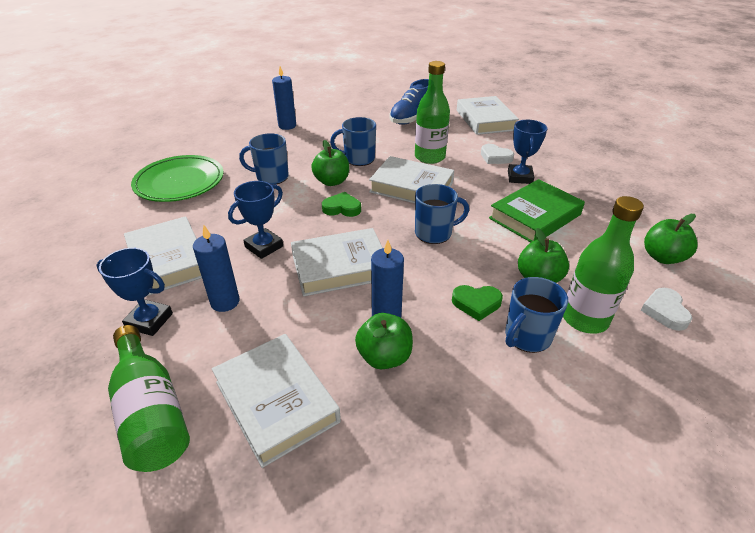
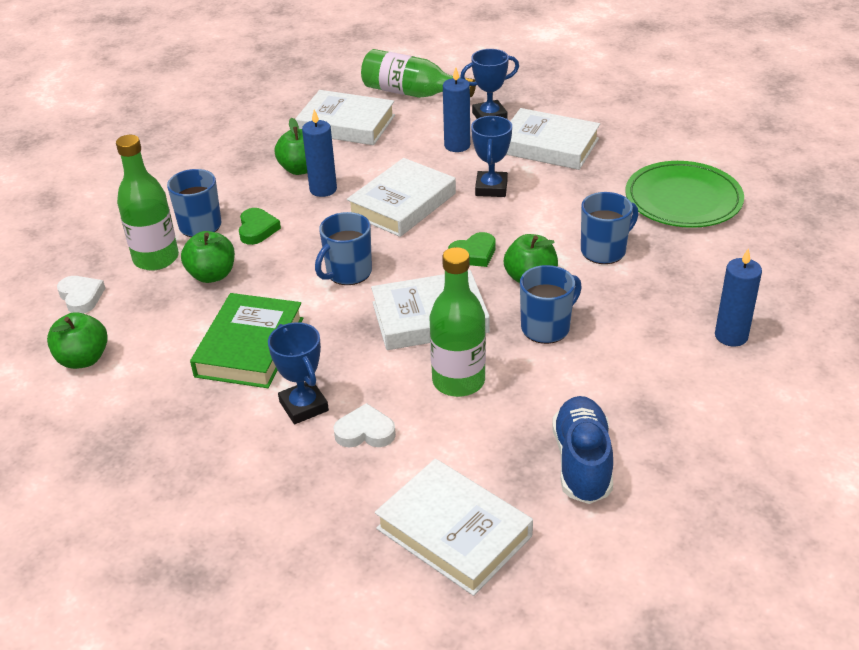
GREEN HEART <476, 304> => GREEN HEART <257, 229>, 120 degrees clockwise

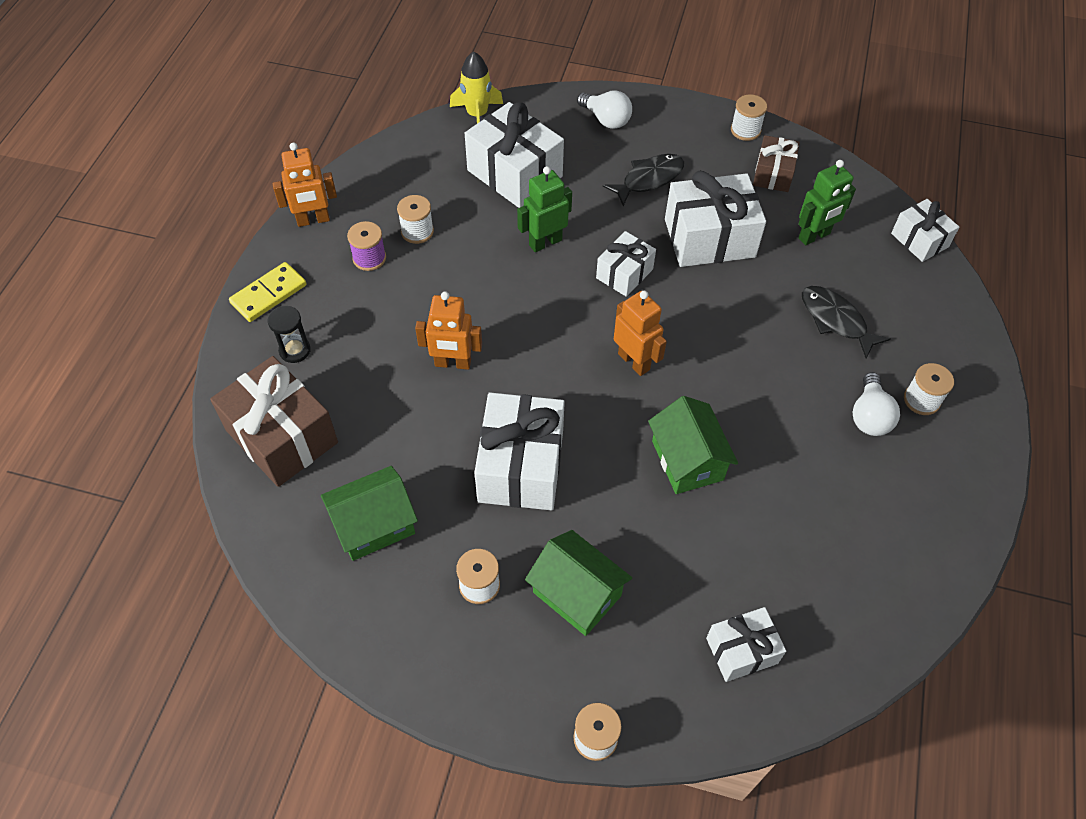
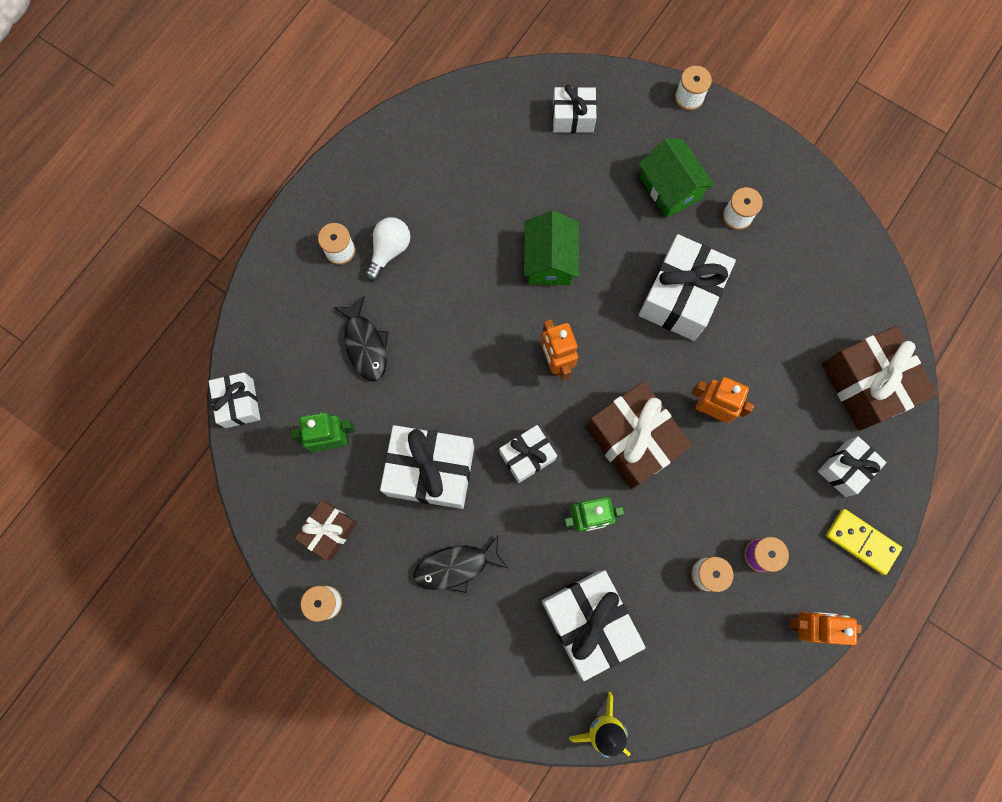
YELLOW DOMINO <269, 294> => YELLOW DOMINO <861, 541>, 60 degrees clockwise
BLACK HOURGLASS <295, 350> => WHITE GIFT <845, 468>
GREEN HOUSE <374, 525> => nothing
WHITE LIGHT BULB <606, 119> => nothing
nothing => BROWN GIFT <633, 440>

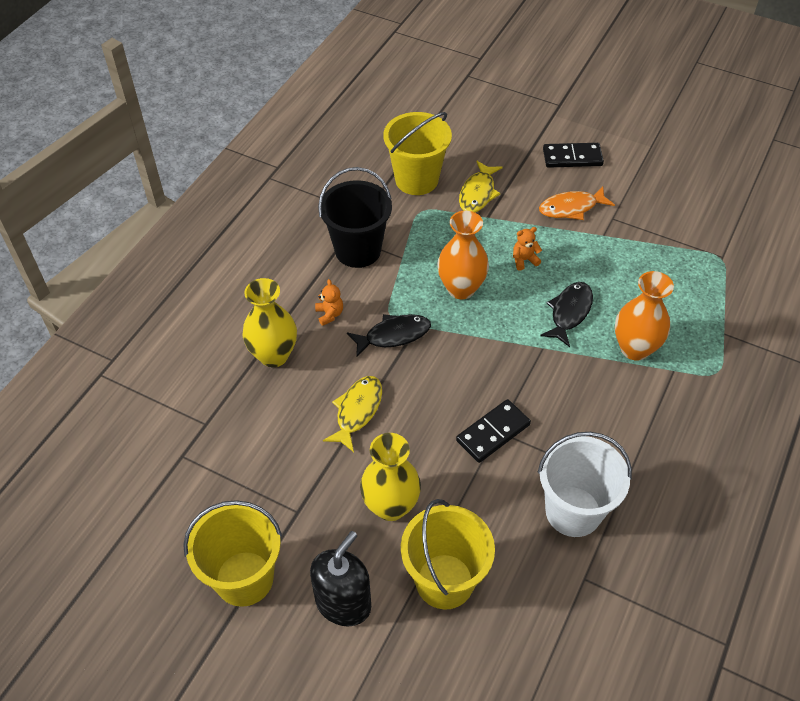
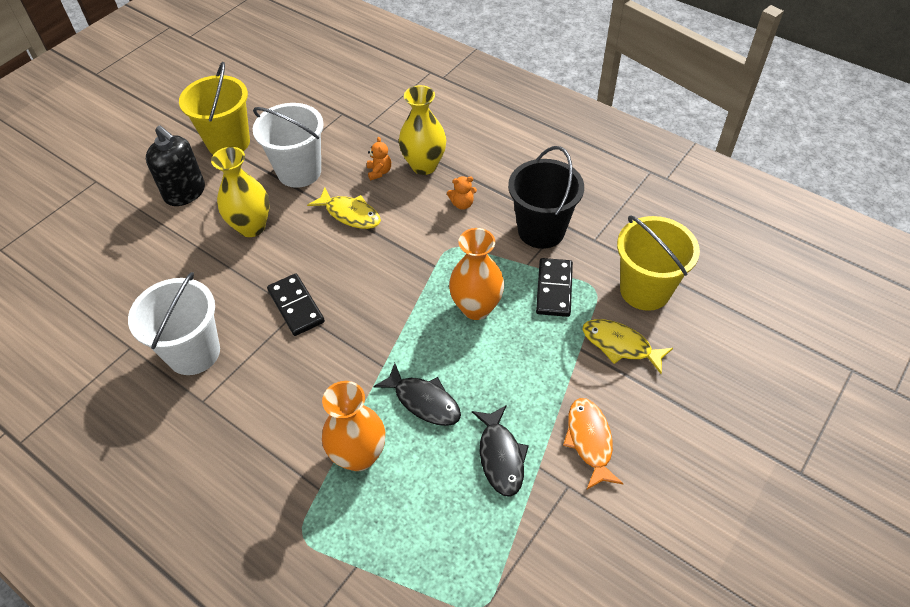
BLACK FISH <393, 335> => BLACK FISH <500, 456>, shifted
YELLOW BUCKET <444, 581> => nothing
ORANGE TEDDY BEAR <524, 260> => ORANGE TEDDY BEAR <379, 172>, shifted
BLACK DOMINO <572, 157> => BLACK DOMINO <554, 289>, shifted
nothing => WHITE BUCKET <299, 172>

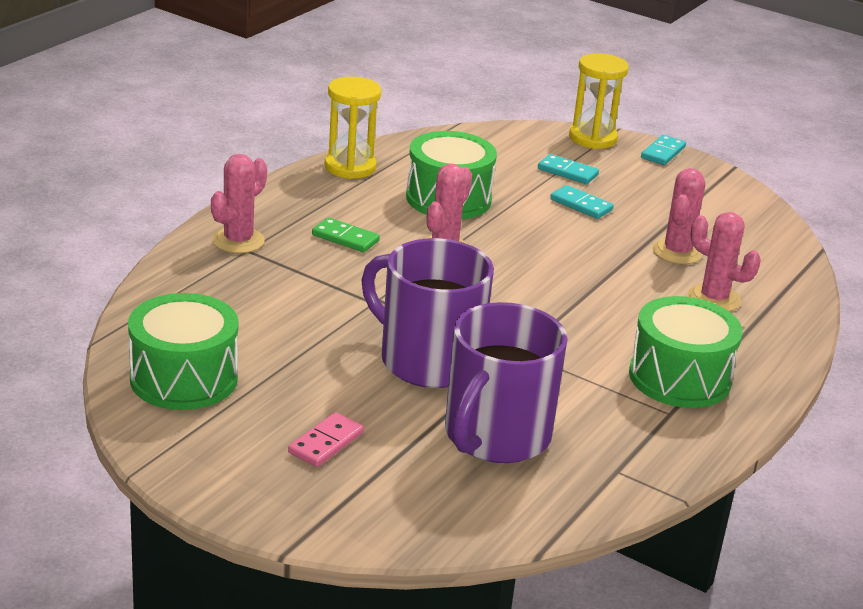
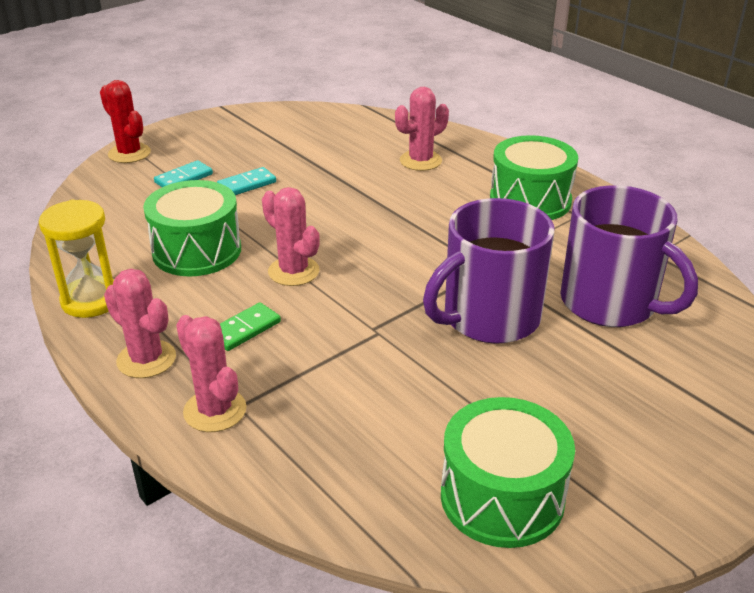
PINK DOMINO <326, 443> => nothing
YELLOW HOURGLASS <592, 138> => RED CACTUS <129, 153>
TURQUOISE DOMINO <663, 153> => nothing
PINK CACTUS <677, 252> => PINK CACTUS <146, 359>, shifted

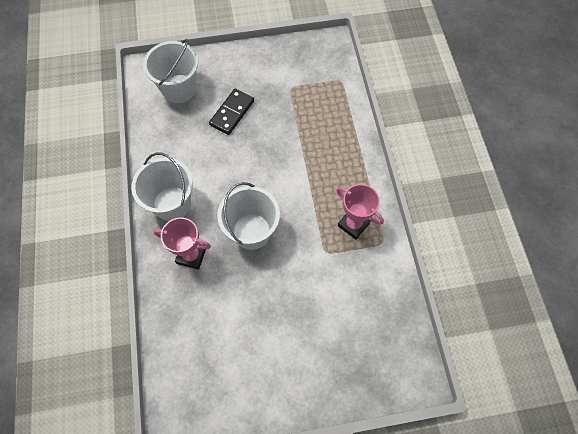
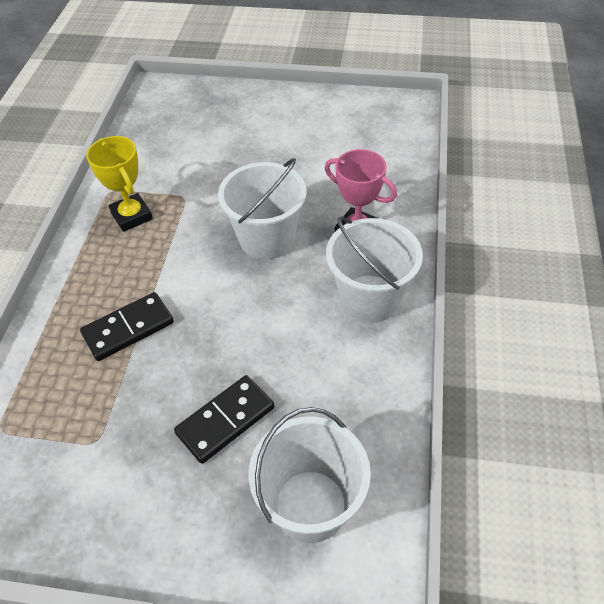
PINK TROPHY <353, 224> => YELLOW TROPHY <132, 216>
nothing => BLACK DOMINO <128, 329>

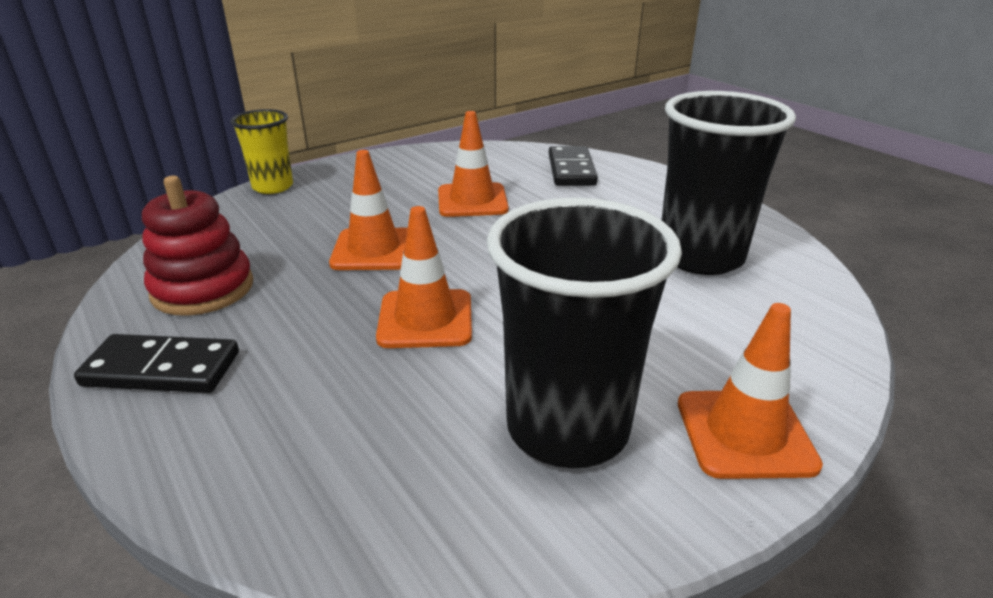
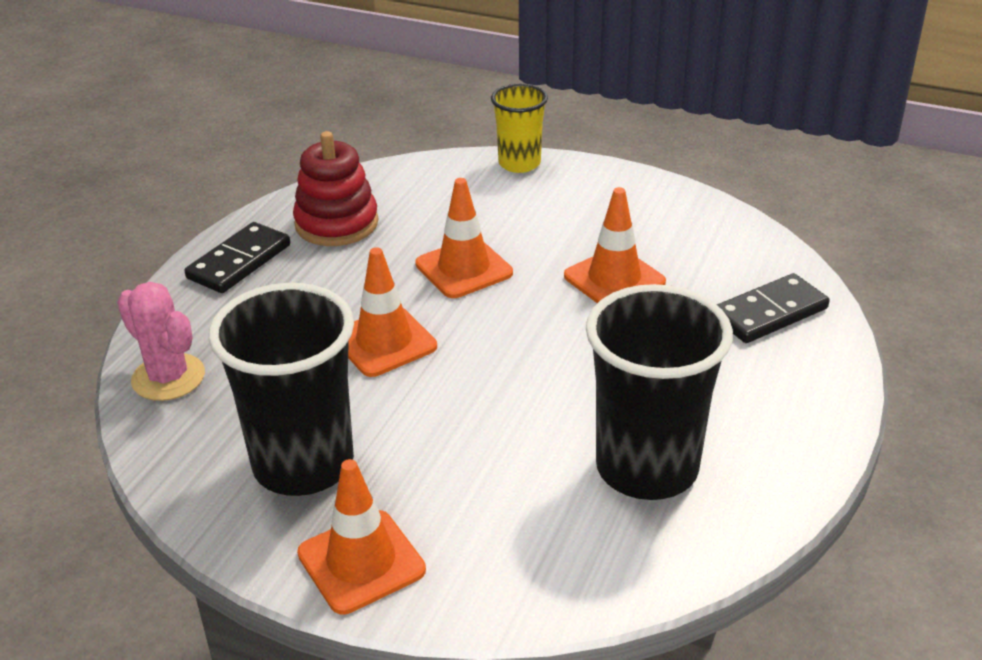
BLACK DOMINO <162, 369> => BLACK DOMINO <239, 262>, 60 degrees clockwise
nothing => PINK CACTUS <168, 377>

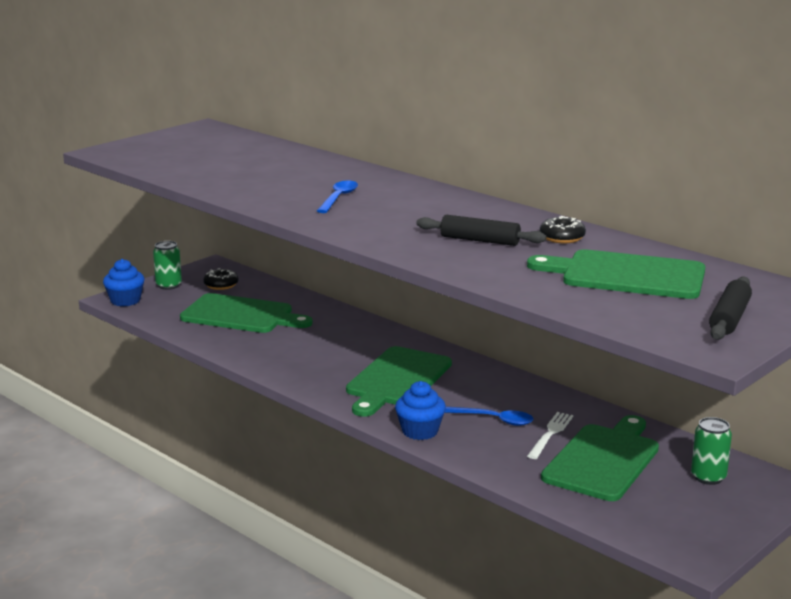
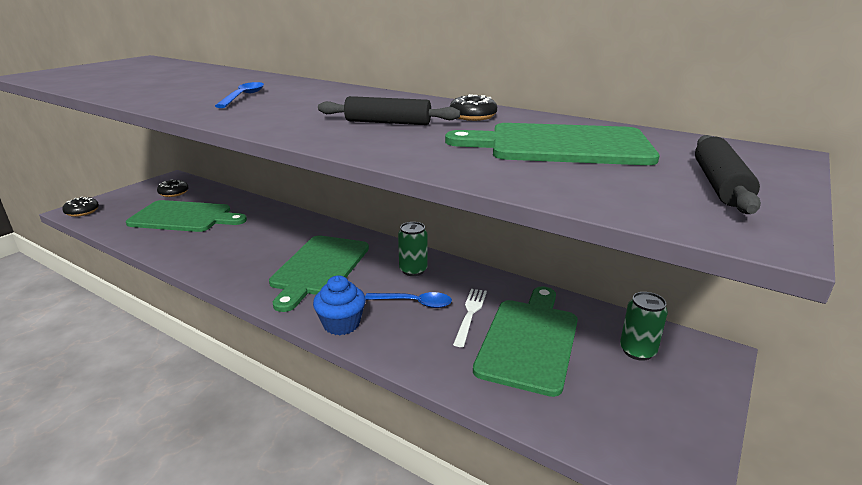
BLUE CUPCAKE <125, 301> => BLACK DONUT <82, 212>
GREEN CAN <169, 285> => GREEN CAN <413, 270>, shifted

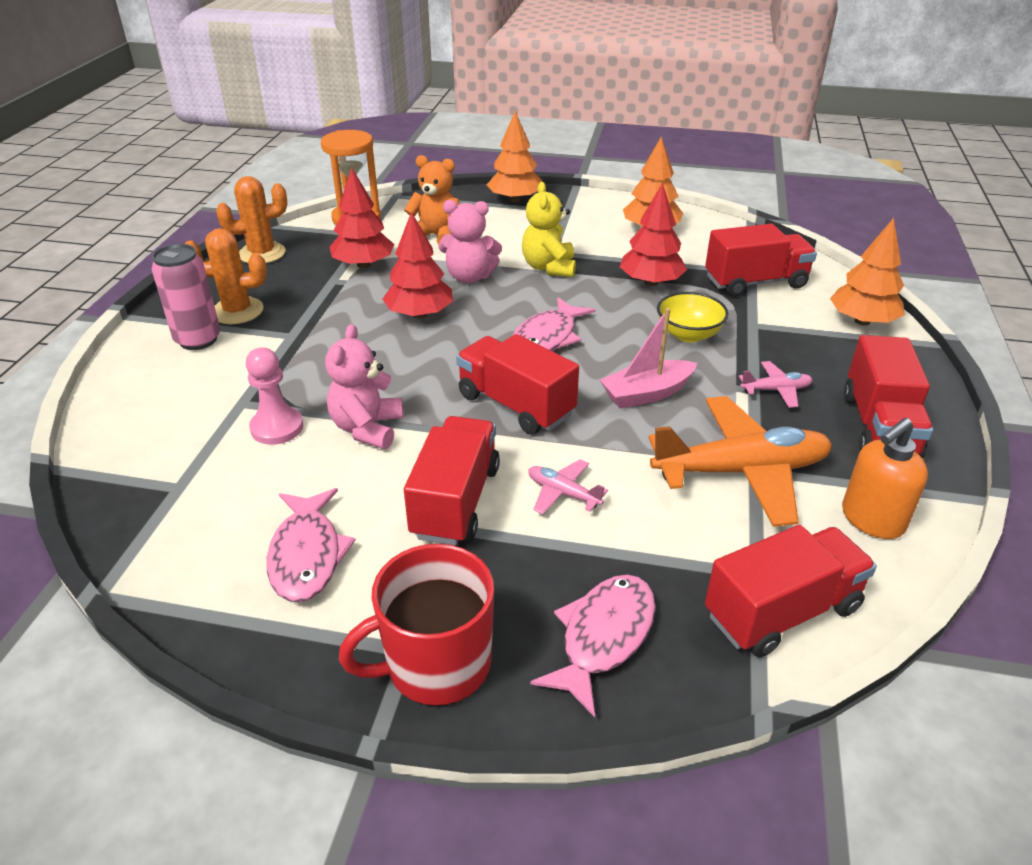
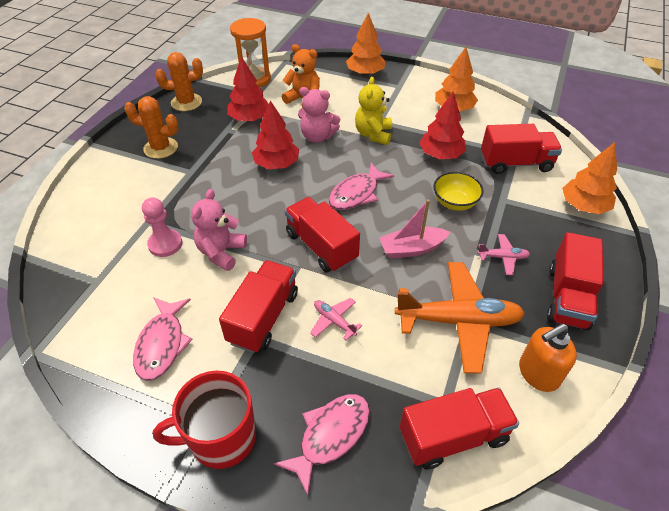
PINK CAN <198, 340> => nothing

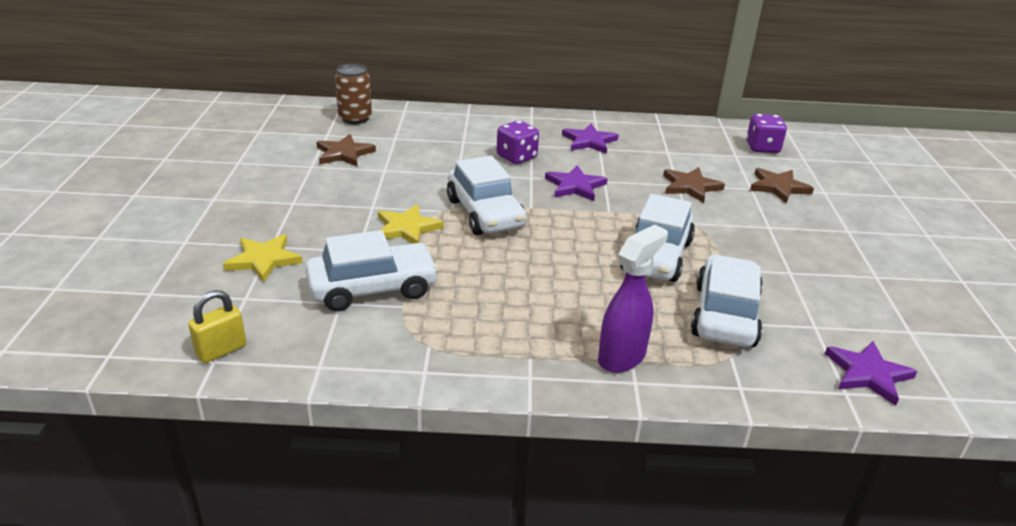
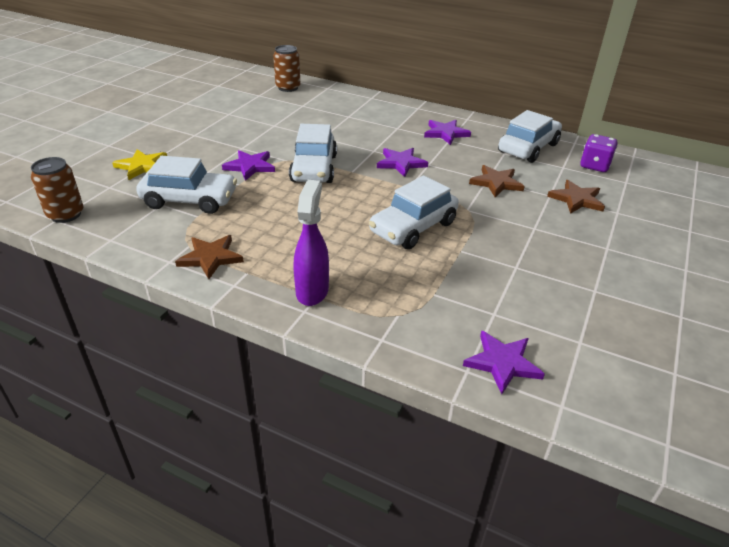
YELLOW PADLOCK <221, 350> => BROWN CAN <66, 214>
BROWN STAR <344, 153> => BROWN STAR <210, 258>, shifted
YELLOW STAR <406, 228> => PURPLE STAR <250, 166>
PURPLE DICE <516, 157> => nothing
PURPLE SPRAY BOTTLE <622, 357> => PURPLE SPRAY BOTTLE <312, 291>, 60 degrees counterclockwise
WHITE CAR <725, 315> => WHITE CAR <528, 148>, shifted

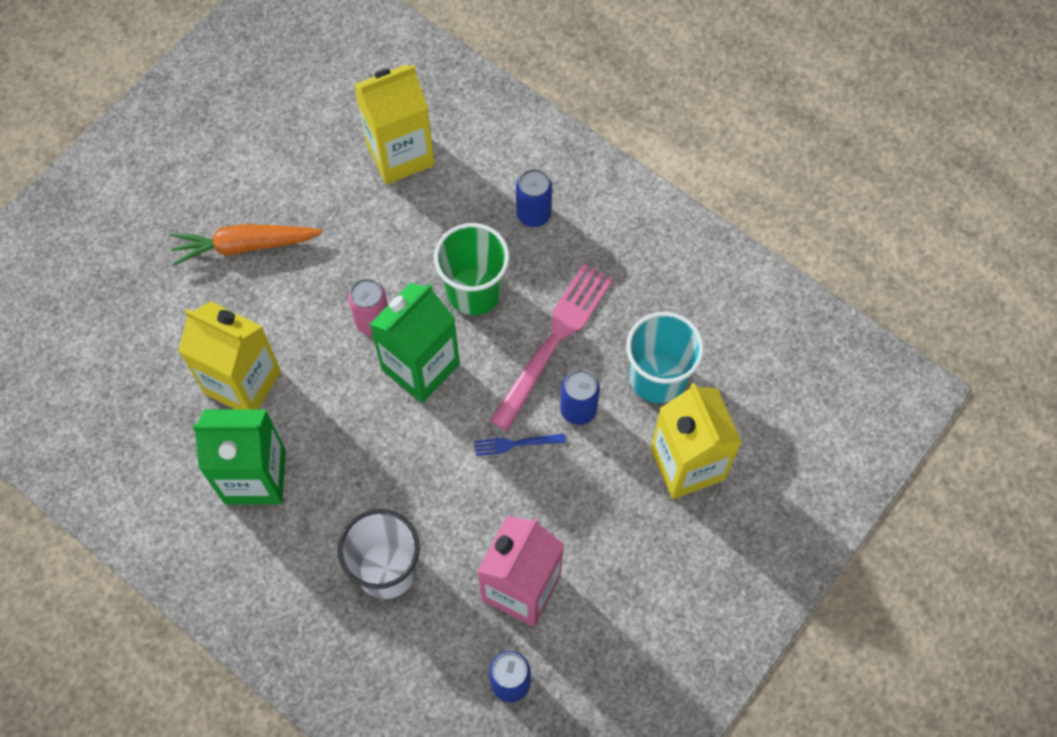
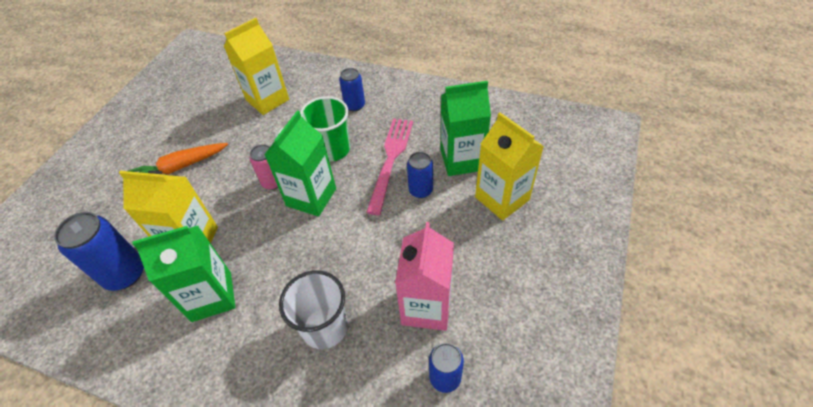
BLUE FORK <515, 444> => nothing
TURQUOISE CUP <658, 377> => GREEN CARTON <461, 160>
nothing => BLUE CAN <125, 274>

